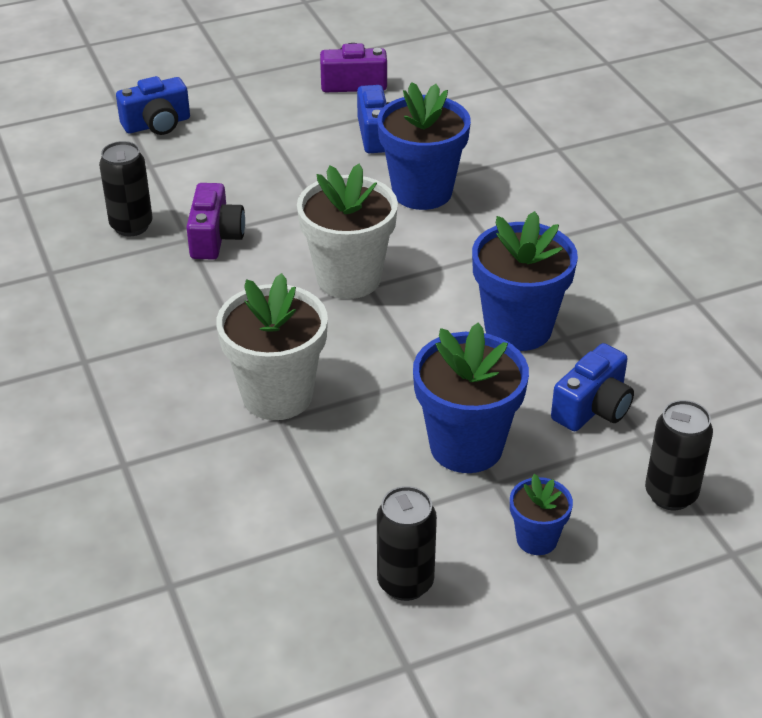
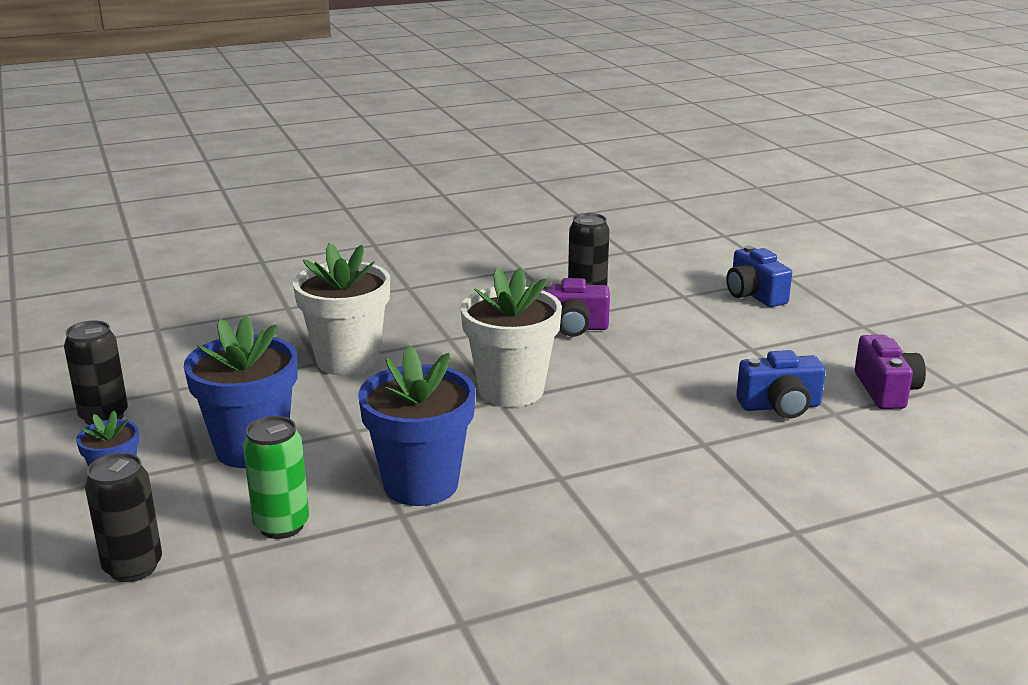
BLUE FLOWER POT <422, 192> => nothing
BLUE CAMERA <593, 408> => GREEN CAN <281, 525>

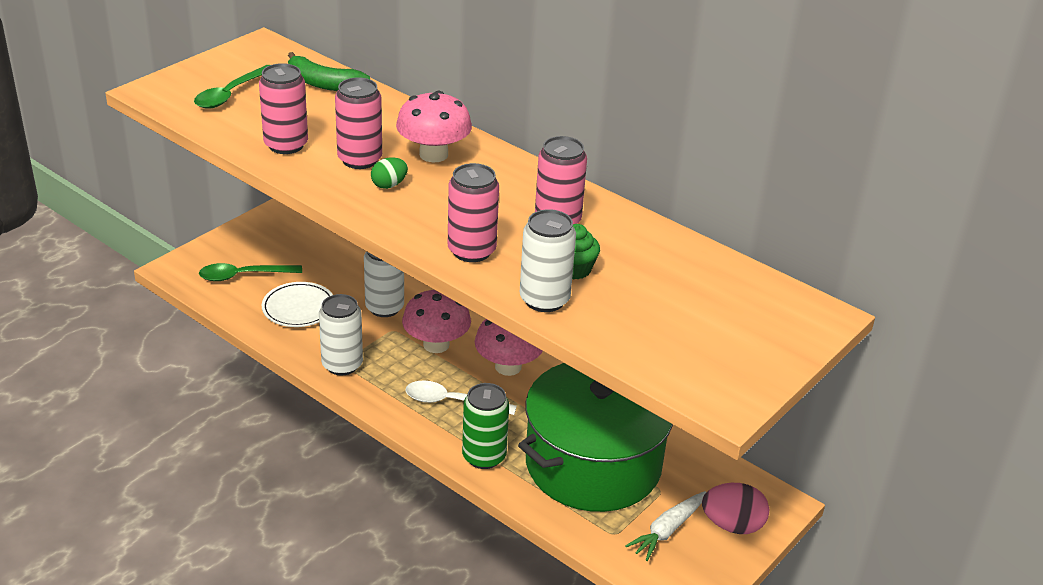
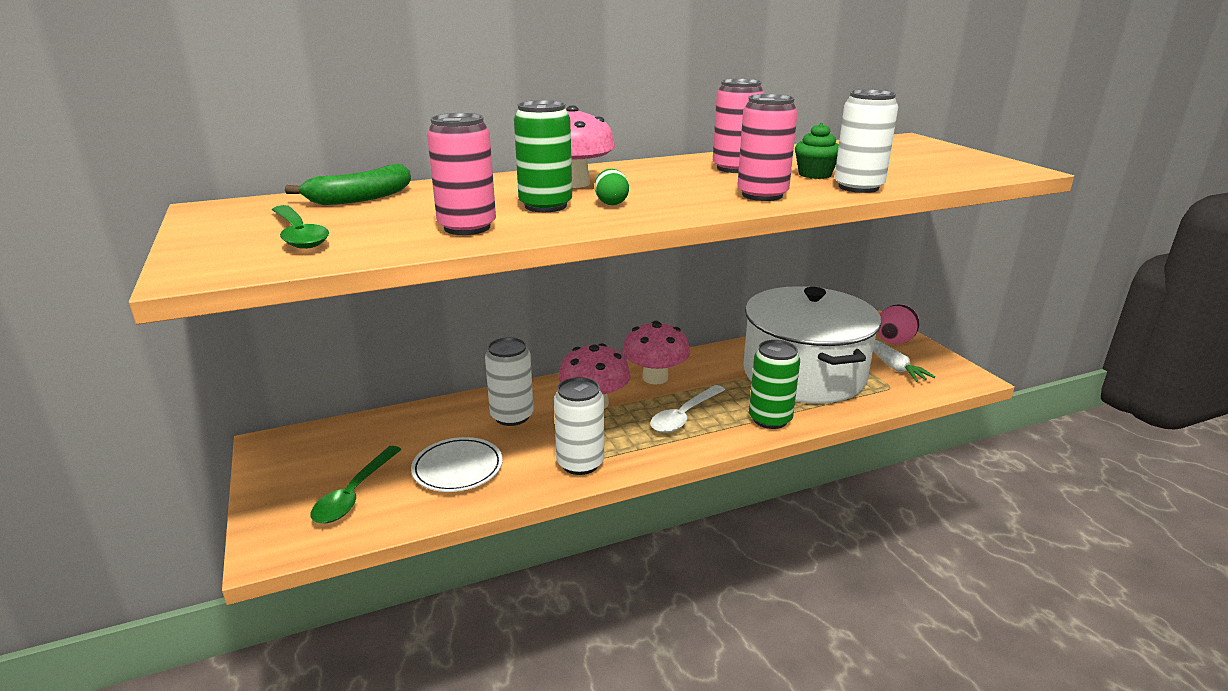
PINK CAN <360, 159> => GREEN CAN <545, 206>
GREEN POT <593, 464> => WHITE POT <803, 374>

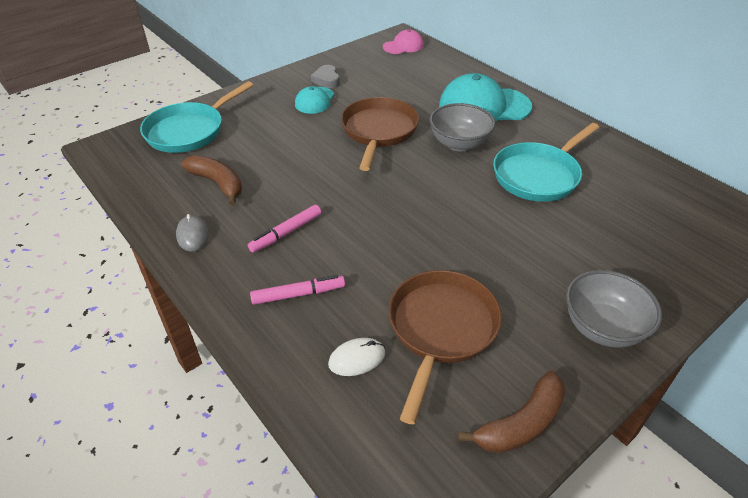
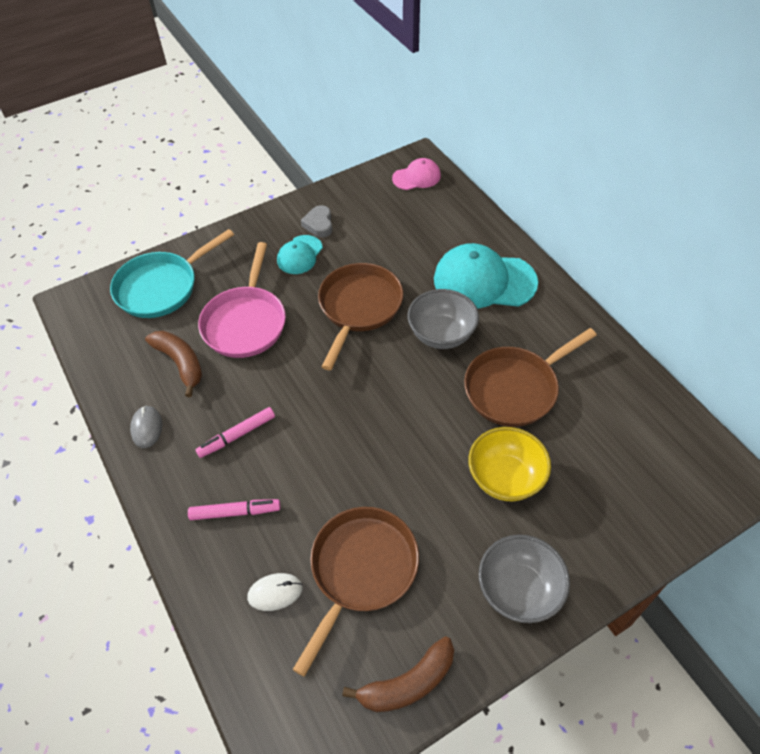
TURQUOISE PAN <539, 175> => BROWN PAN <515, 388>
nothing => PINK PAN <246, 322>
nothing => YELLOW BOWL <505, 478>

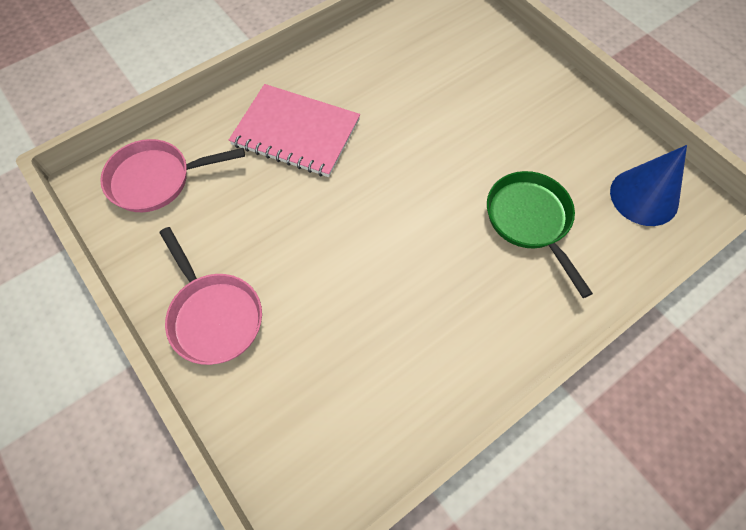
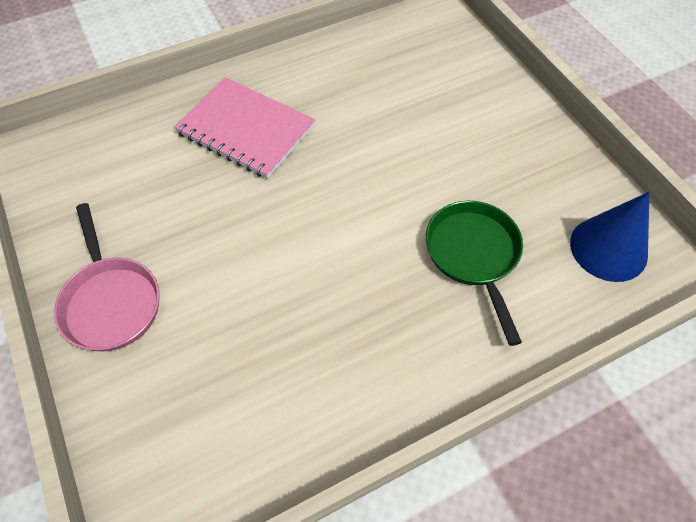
PINK PAN <156, 180> => nothing

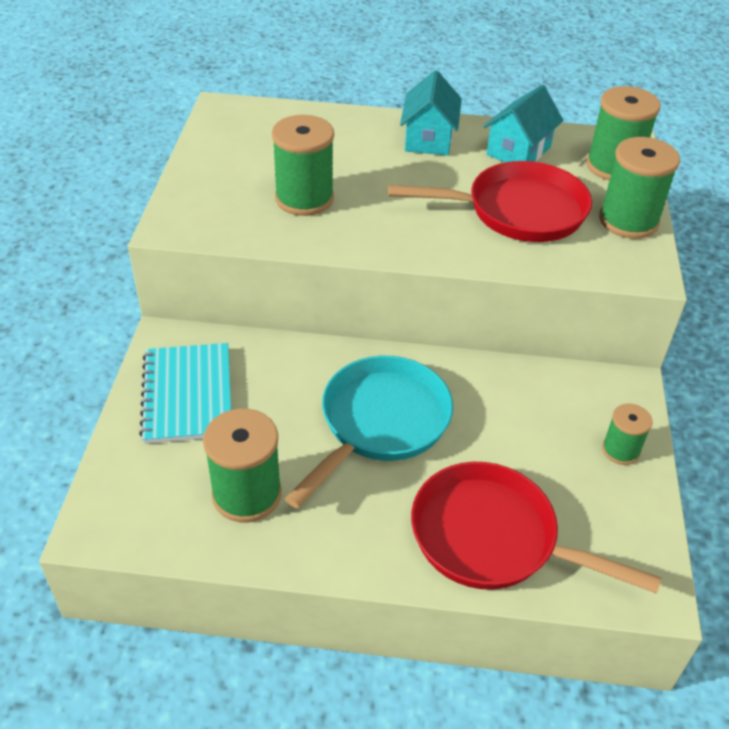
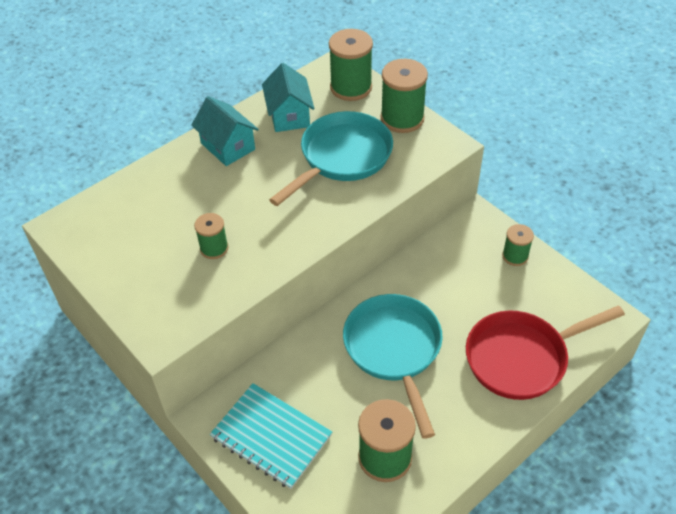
GREEN SPOOL <304, 198> => GREEN SPOOL <214, 248>, x0.58
RED PAN <518, 211> => TURQUOISE PAN <342, 157>

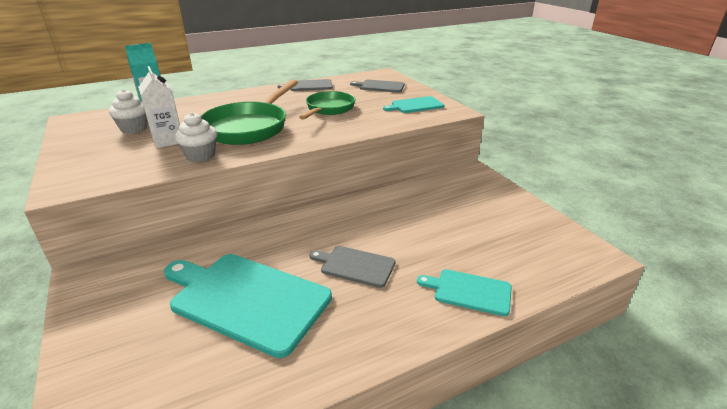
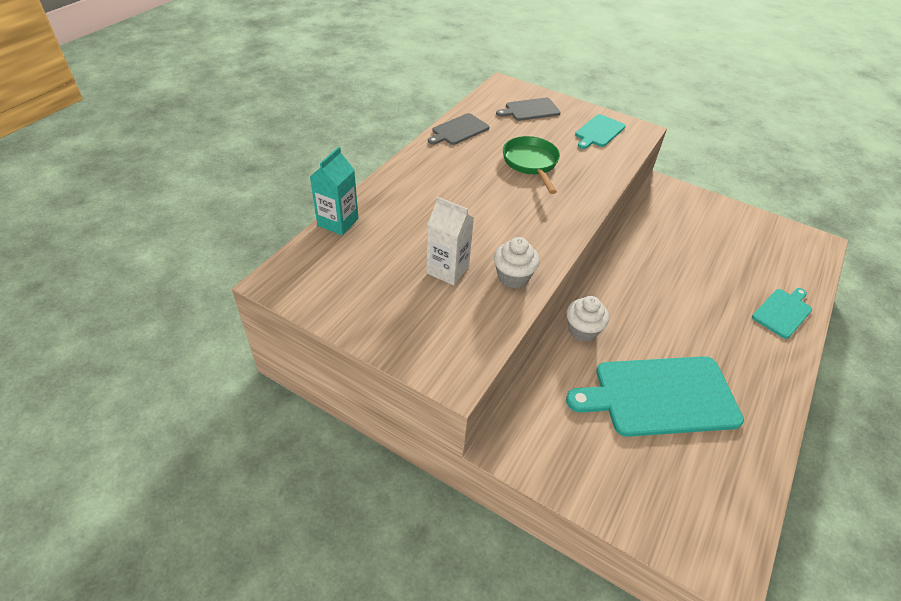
WHITE CUPCAKE <134, 128> => WHITE CUPCAKE <582, 330>, shifted
GREEN PAN <249, 127> => nothing
GREY CUTTING BOARD <355, 265> => nothing
TURQUOISE CUTTING BOARD <469, 291> => TURQUOISE CUTTING BOARD <783, 312>, 150 degrees clockwise

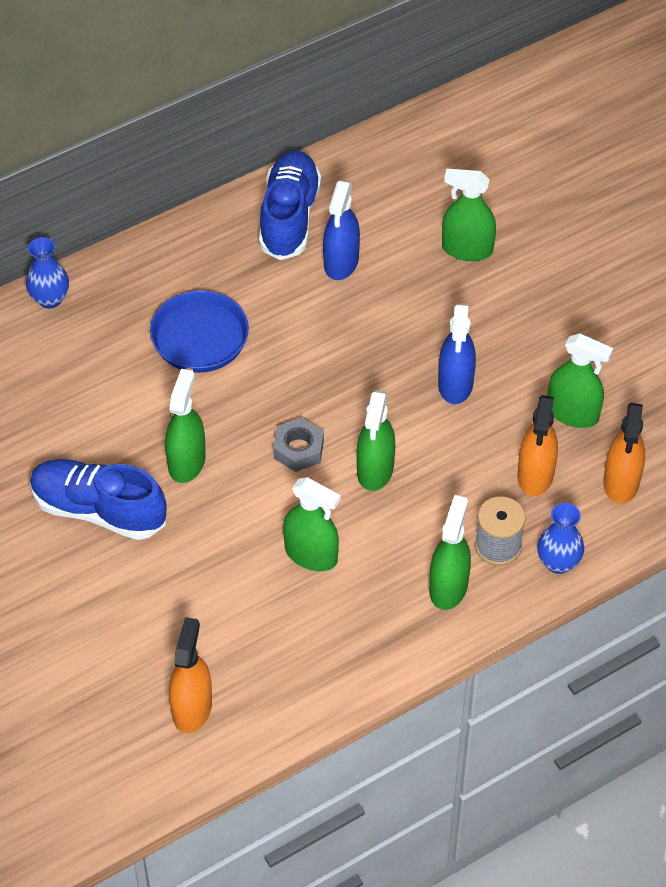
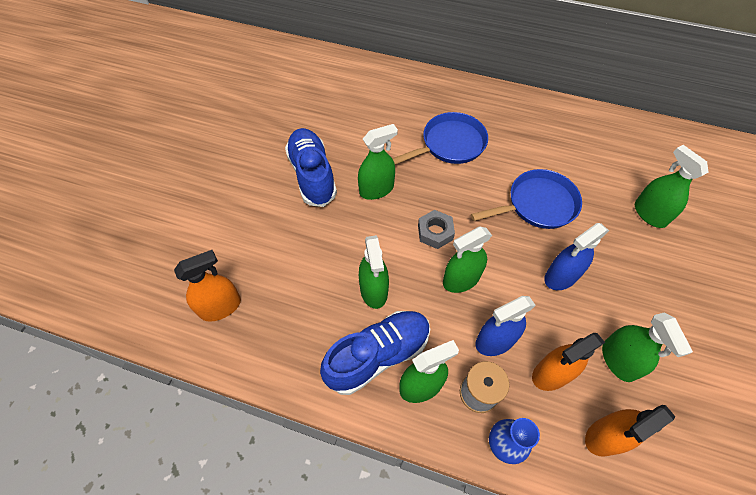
BLUE VASE <50, 299> => nothing
BLUE SHOE <289, 217> => BLUE SHOE <378, 355>, shifted
BLUE SPRAY BOTTLE <341, 262> => BLUE SPRAY BOTTLE <495, 341>, shifted
nothing => BLUE PAN <537, 204>

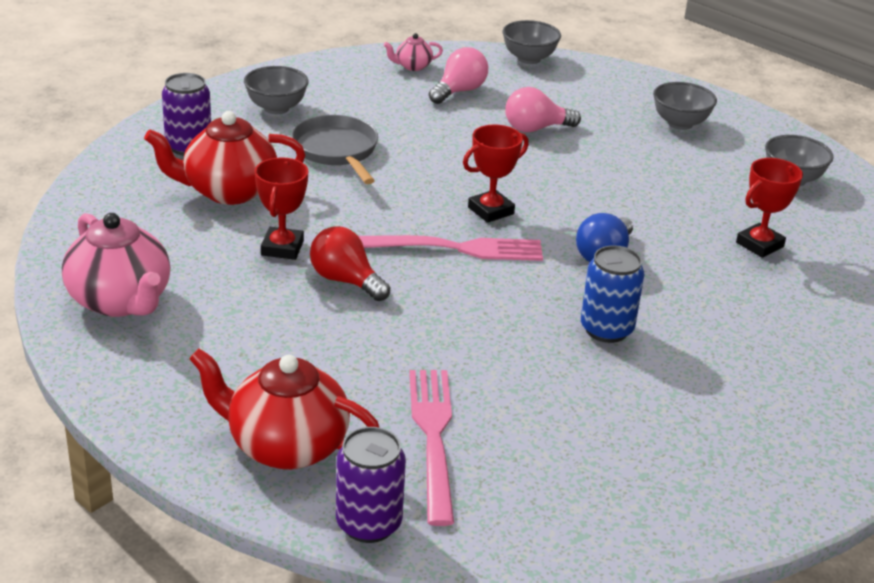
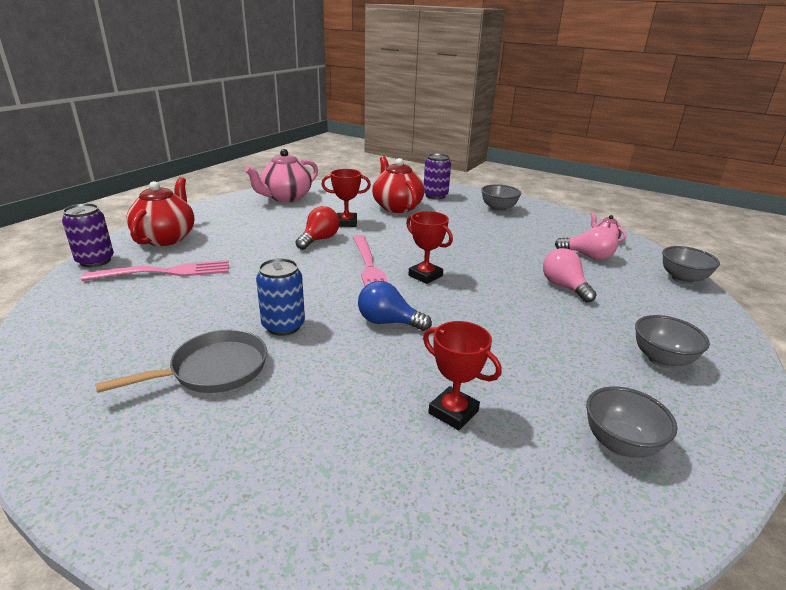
GREY PAN <337, 151> => GREY PAN <213, 370>, shifted

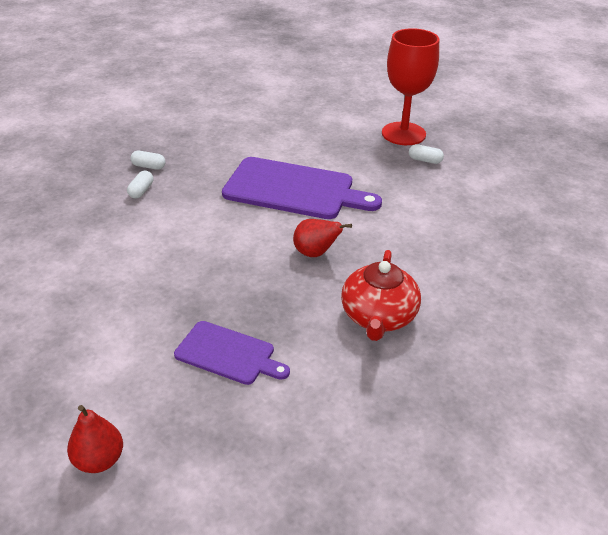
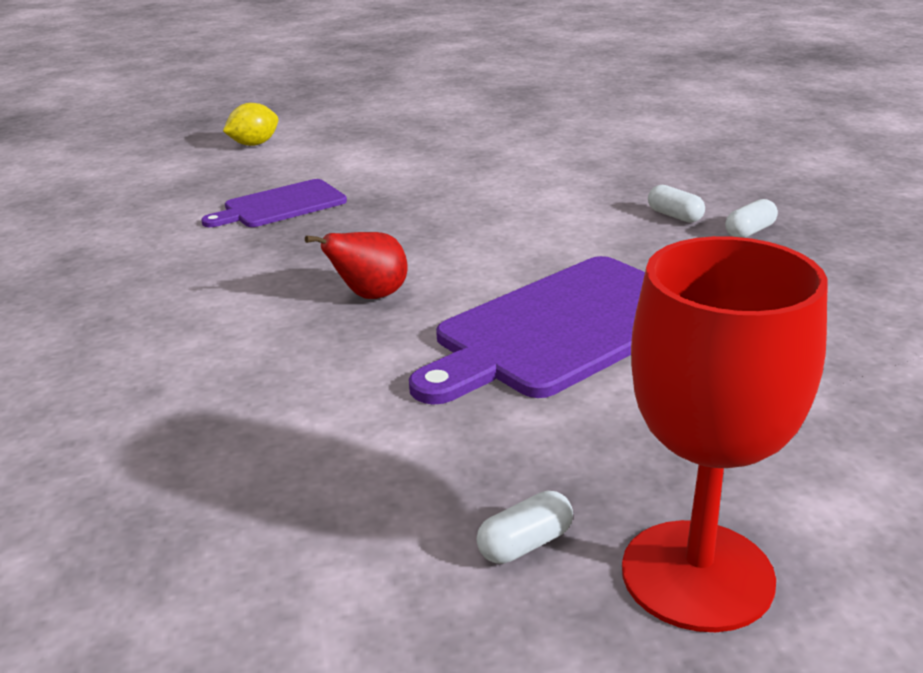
RED PEAR <99, 460> => YELLOW LEMON <254, 144>
RED TEAPOT <378, 317> => nothing

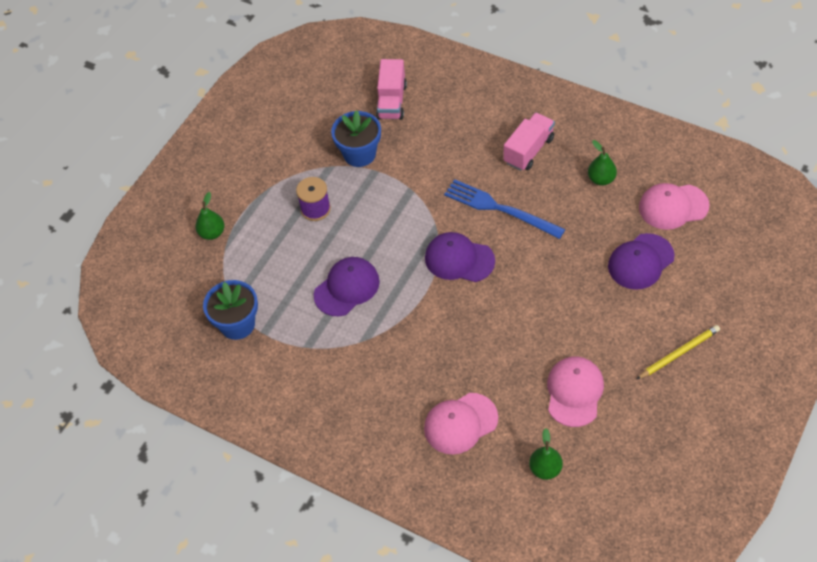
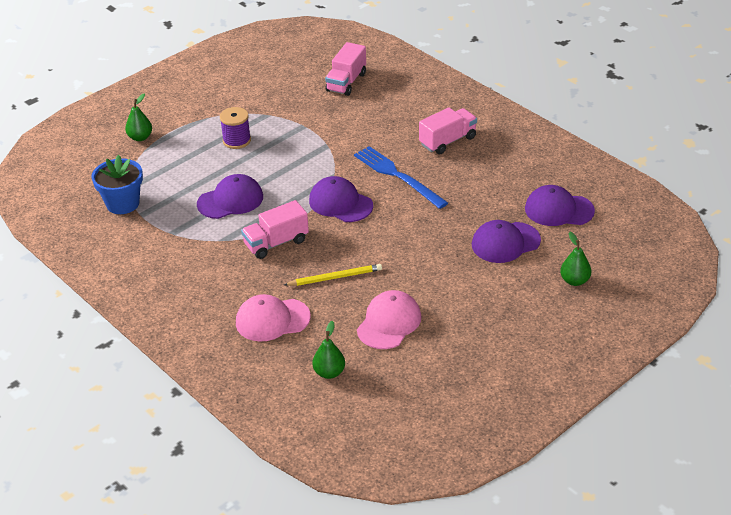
BLUE FLOWER POT <359, 154> => nothing
GREEN PEAR <601, 179> => GREEN PEAR <574, 281>, shifted
YELLOW PENCIL <679, 353> => YELLOW PENCIL <335, 277>, shifted
PINK CAP <673, 206> => PURPLE CAP <559, 210>
nothing => PINK TRUCK <276, 243>

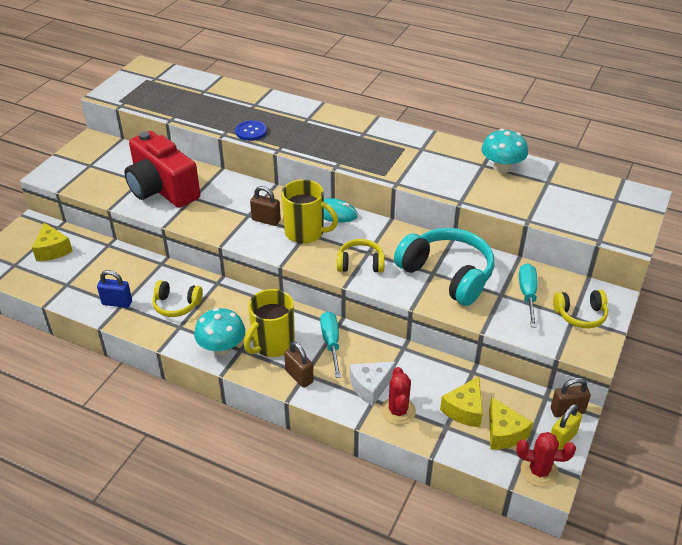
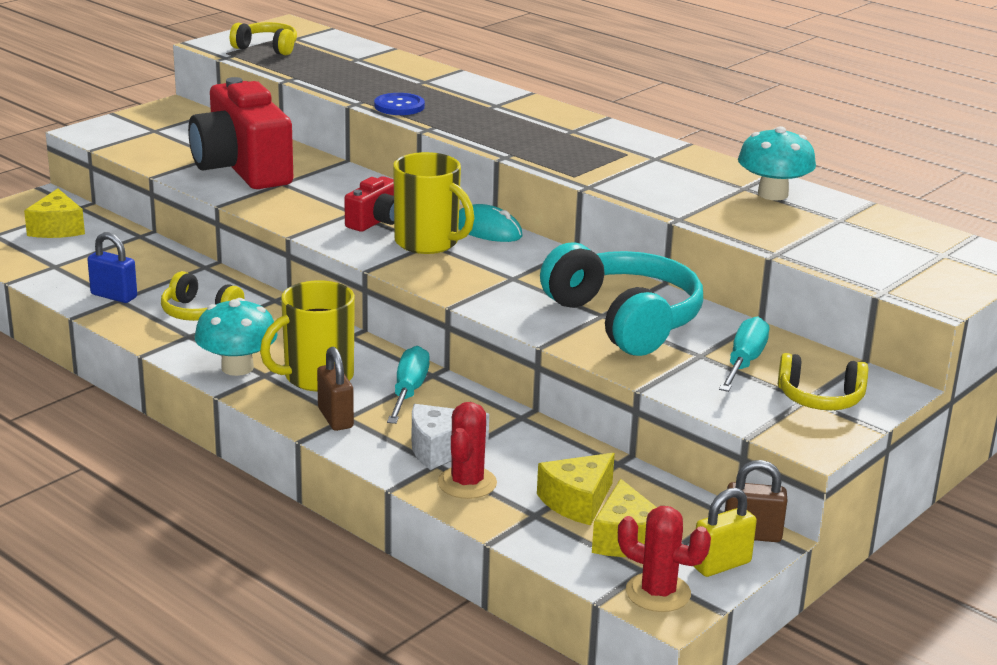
BROWN PADLOCK <266, 220> => RED CAMERA <376, 221>
YELLOW HEADPHONES <360, 263> => YELLOW HEADPHONES <267, 48>, shifted

